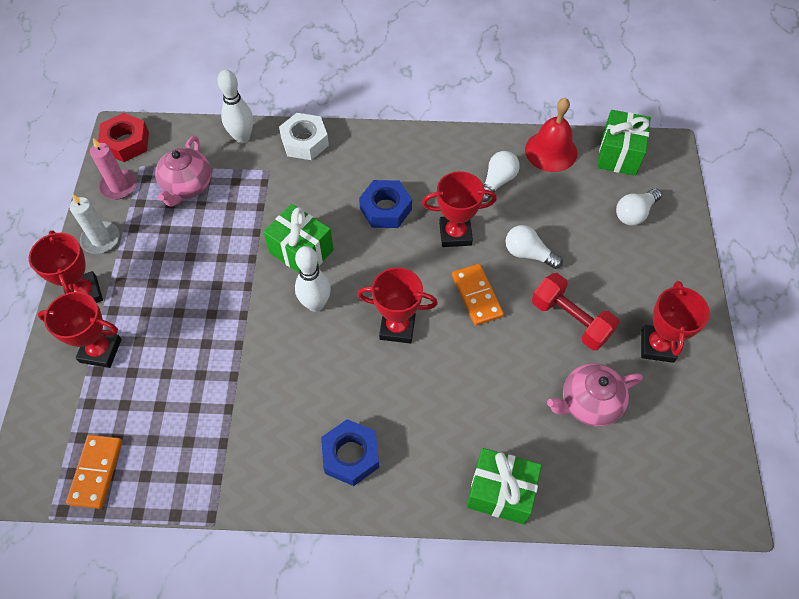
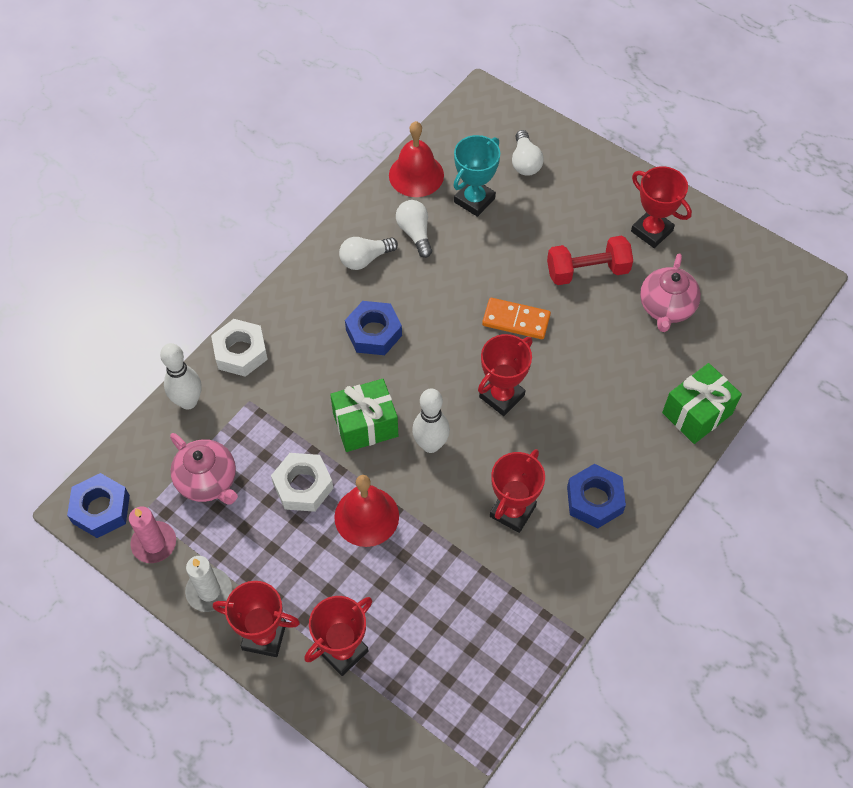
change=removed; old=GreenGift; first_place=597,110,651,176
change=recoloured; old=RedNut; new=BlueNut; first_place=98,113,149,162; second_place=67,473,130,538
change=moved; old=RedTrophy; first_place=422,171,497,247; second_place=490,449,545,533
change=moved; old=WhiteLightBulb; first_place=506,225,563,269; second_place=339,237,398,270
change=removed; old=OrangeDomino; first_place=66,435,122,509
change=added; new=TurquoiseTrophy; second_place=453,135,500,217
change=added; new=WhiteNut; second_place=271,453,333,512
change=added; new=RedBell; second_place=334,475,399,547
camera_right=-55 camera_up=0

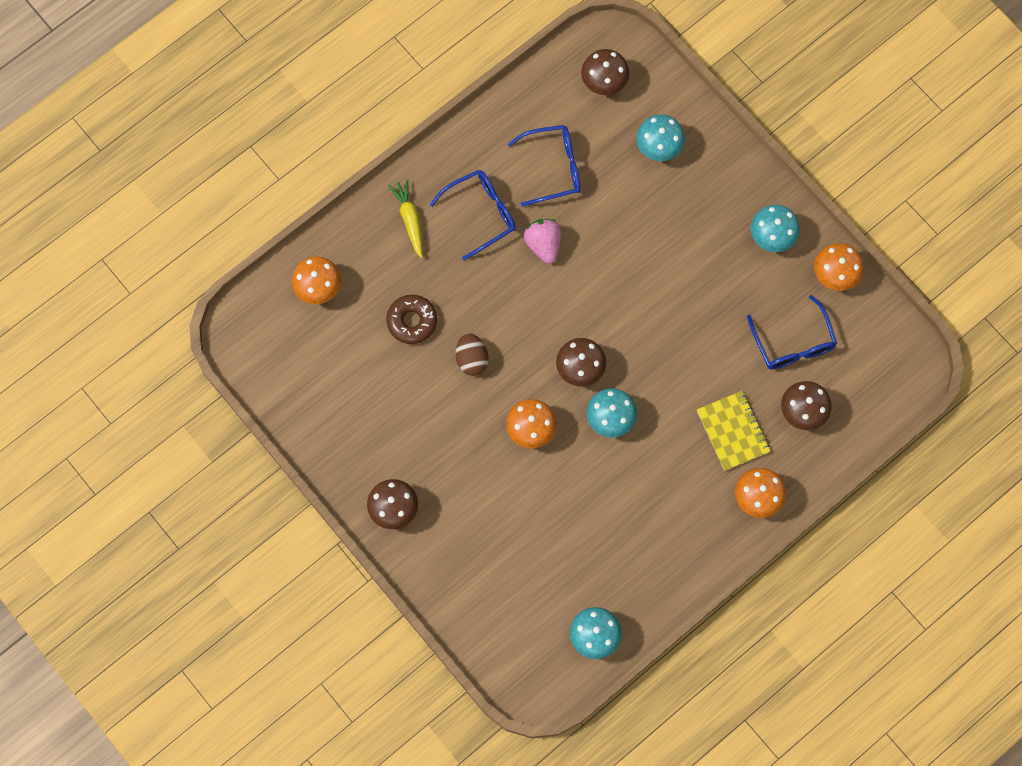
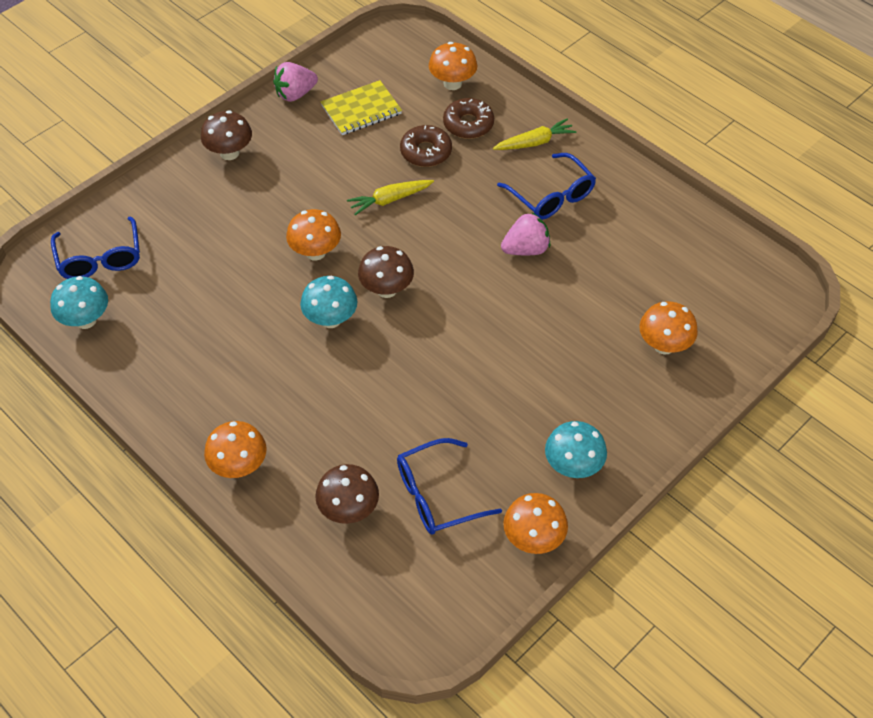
change=removed; old=BrownMushroom; first_place=581,49,629,95
change=recoloured; old=TurquoiseMushroom; new=OrangeMushroom; first_place=636,114,685,161; second_place=639,301,698,355
change=moved; old=BlueGlasses; first_place=508,125,581,206; second_place=51,217,140,279
change=replaced; old=BrownEgg; new=YellowCarrot; first_place=456,333,489,376; second_place=347,180,434,215
change=moved; old=YellowNotebook; first_place=697,391,771,471; second_place=321,80,402,135
change=added; new=PinkStrawberry; second_place=273,62,318,102
change=added; new=BrownDonut; second_place=443,98,494,139
camera_right=85 camera_up=-20

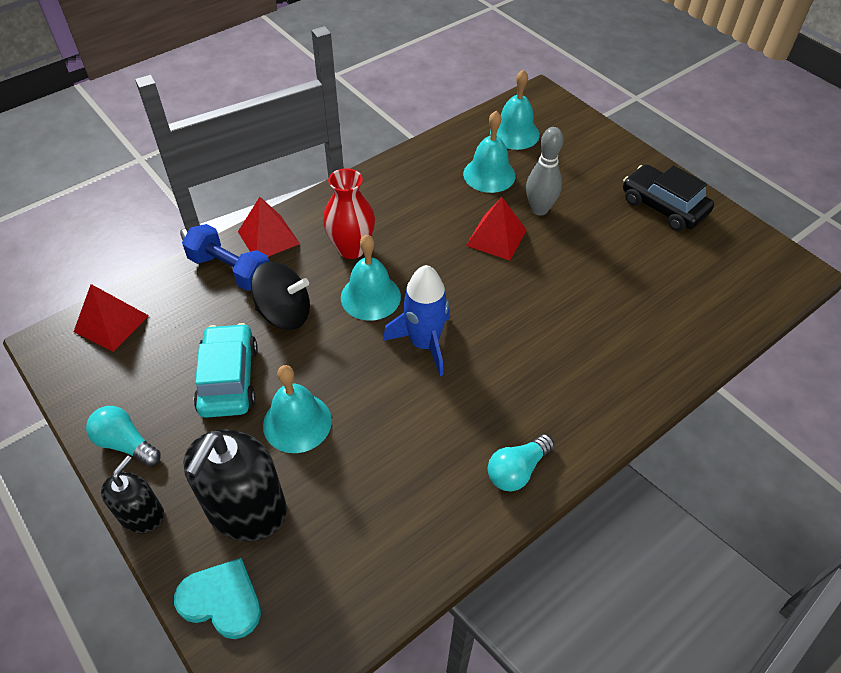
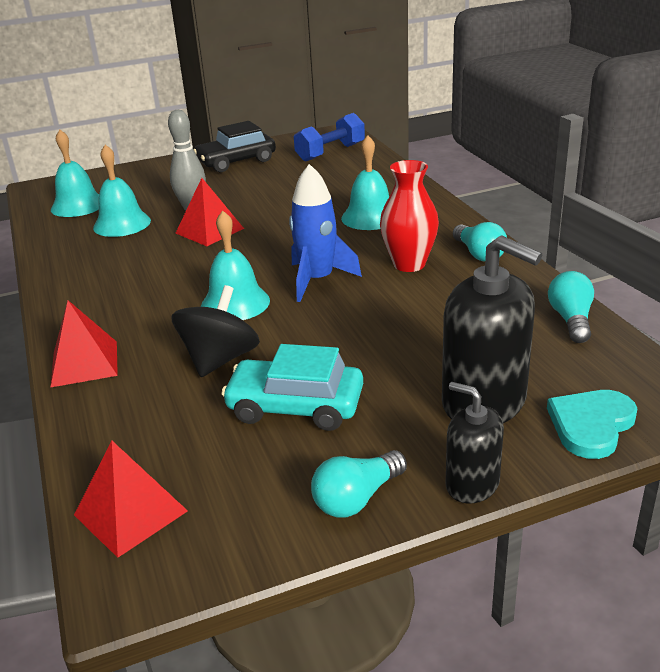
change=moved; old=RedVase; first_place=323,168,375,259; second_place=380,160,439,272
change=moved; old=BlueDumbbell; first_place=182,224,269,291; second_place=294,113,365,162
change=moved; old=TurquoiseBell; first_place=263,365,332,453; second_place=341,135,389,230
change=added; new=TurquoiseLightBulb; second_place=548,271,594,343
camera_right=-70 camera_up=-20

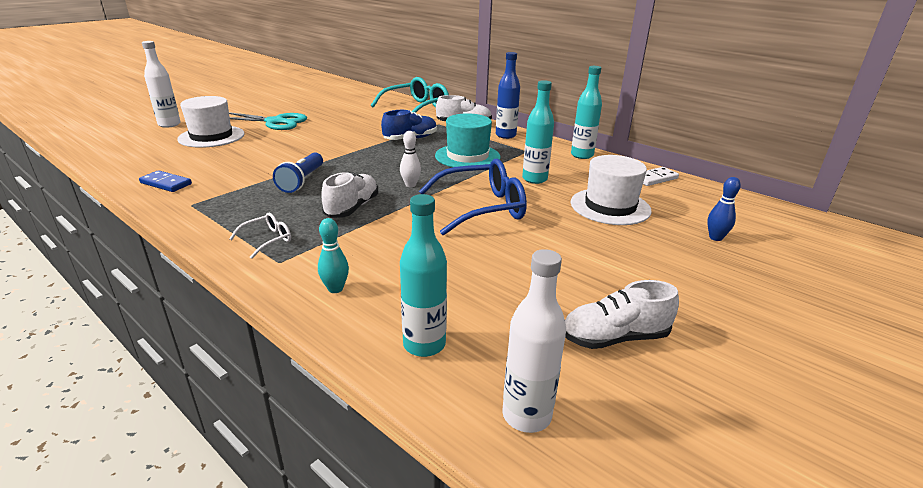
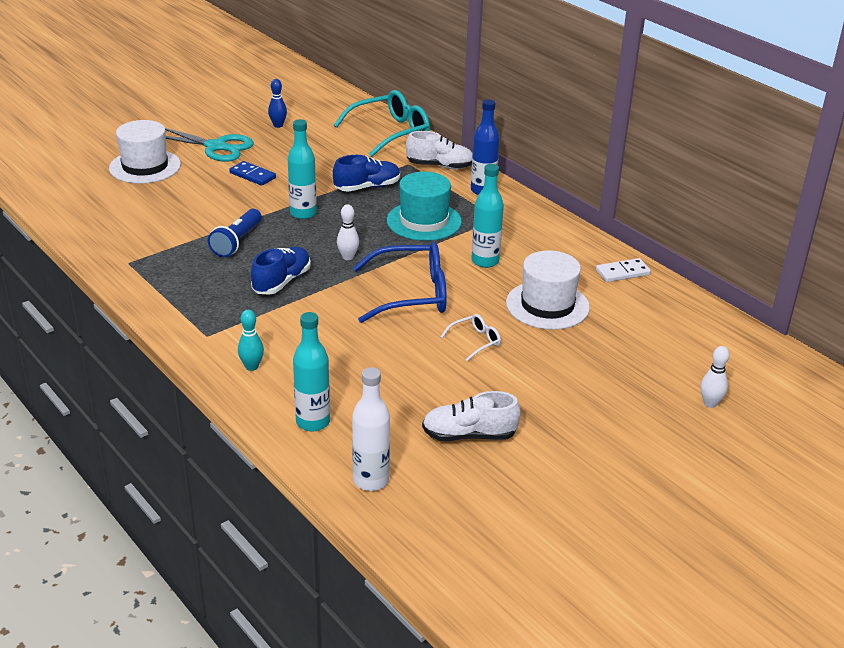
change=removed; old=WhiteBottle; first_place=142,41,181,128
change=moved; old=TurquoiseBottle; first_place=571,66,602,159; second_place=288,119,317,219
change=moved; old=BlueDomino; first_place=139,170,192,192; second_place=229,161,276,186
change=recoloured; old=WhiteShoe; new=BlueShoe; first_place=321,172,378,218; second_place=251,247,311,295
change=moved; old=BlueBowlingPin; first_place=707,177,741,241; second_place=268,79,287,128
change=moved; old=WhiteGlasses; first_place=229,213,291,259; second_place=441,314,501,361
change=added; new=WhiteBowlingPin; second_place=700,346,729,408
camera_right=10 camera_up=5

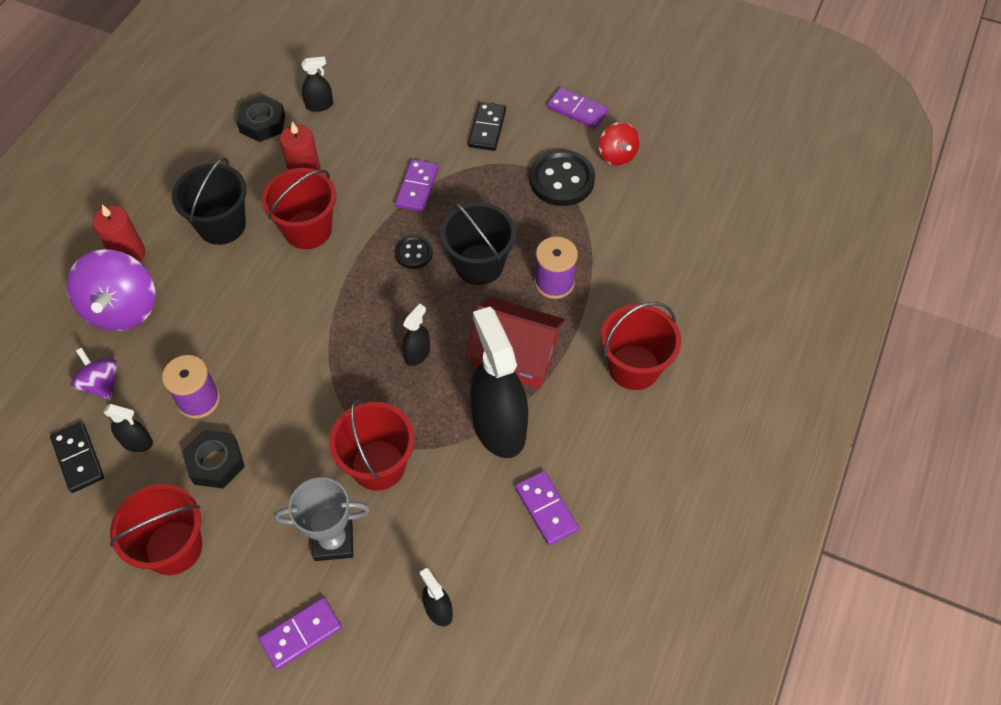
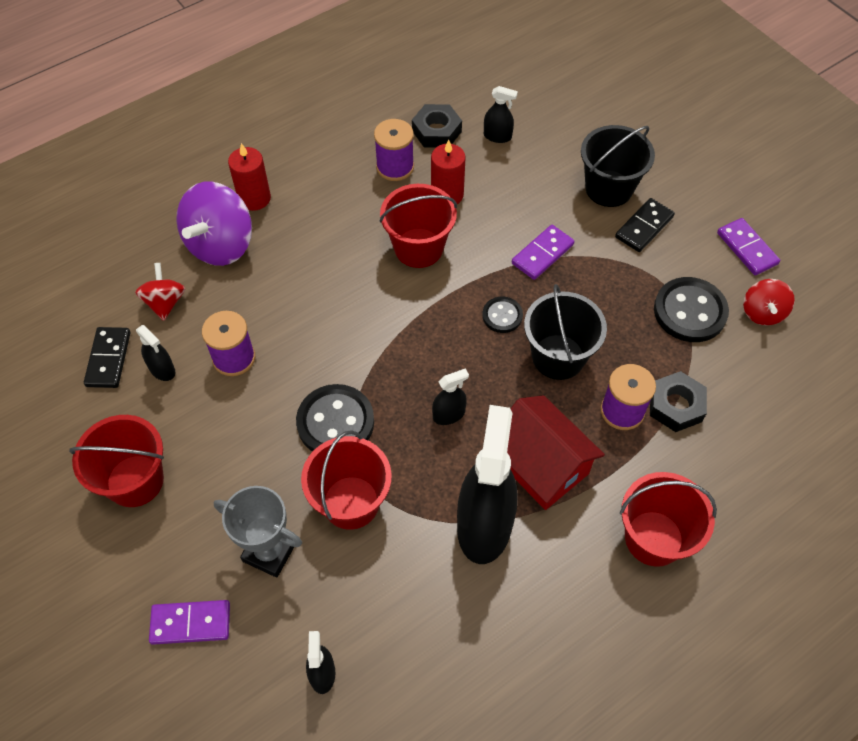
change=moved; old=BlackBucket; first_place=172,158,247,245; second_place=581,125,655,207
change=recoloured; old=PurpleSpinningTop; new=RedSpinningTop; first_place=71,347,118,400; second_place=135,263,185,321
change=moved; old=BlackNut; first_place=182,430,245,488; second_place=650,371,707,432
change=removed; old=PurpleDomino; first_place=515,471,579,545
change=added; new=PurpleSpool; second_place=374,119,414,181
change=added; new=BlackButton; second_place=296,384,374,452
camera_right=30 camera_up=0

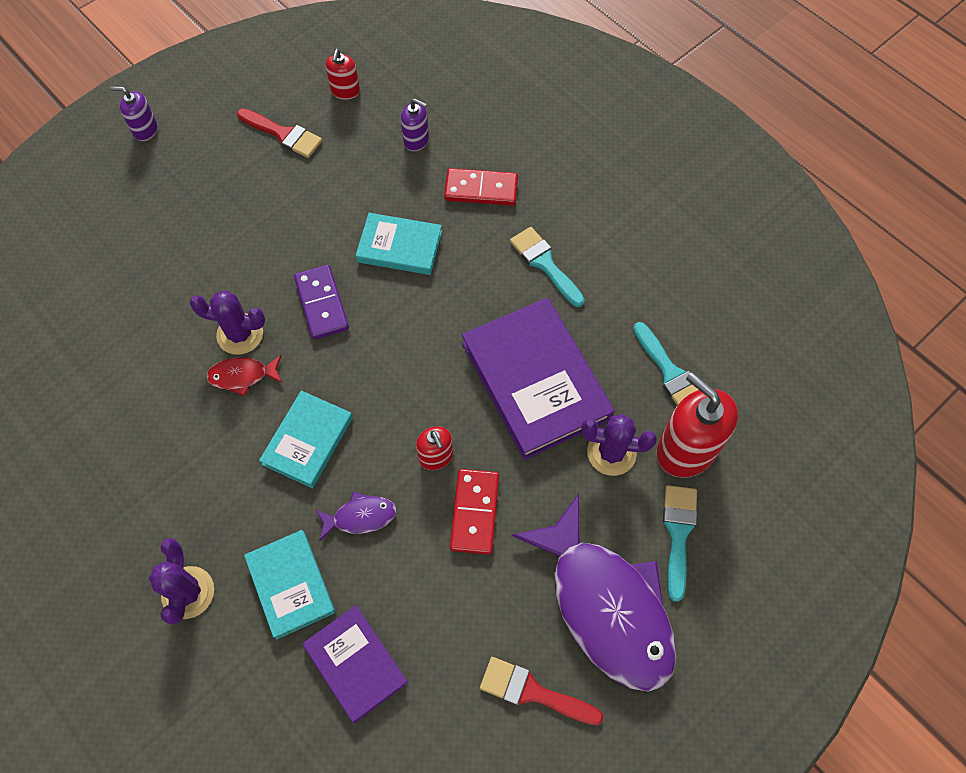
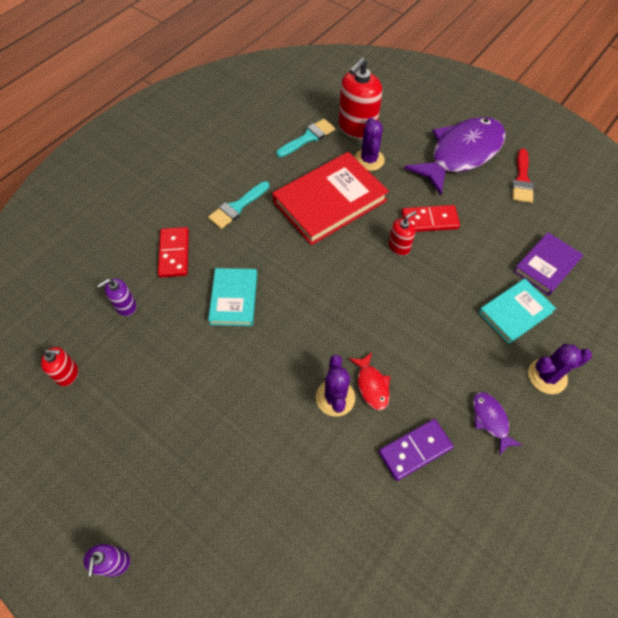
change=turned; old=PurpleSoapDispenser; first_place=401,98,429,151; second_place=97,278,136,316; degrees=-135
change=removed; old=RedBrush; first_place=237,108,322,158
change=moved; old=PurpleDomino; first_place=294,265,349,340; second_place=378,419,453,481
change=recoloured; old=PurpleBook; new=RedBook; first_place=462,298,615,460; second_place=272,152,389,245
change=removed; old=TurquoiseBook; first_place=259,391,353,488
change=removed; old=TurquoiseBrush; first_place=663,485,697,602
change=moved; old=PurpleFish; first_place=315,492,396,541; second_place=473,392,522,455
camera_right=-100 camera_up=-5

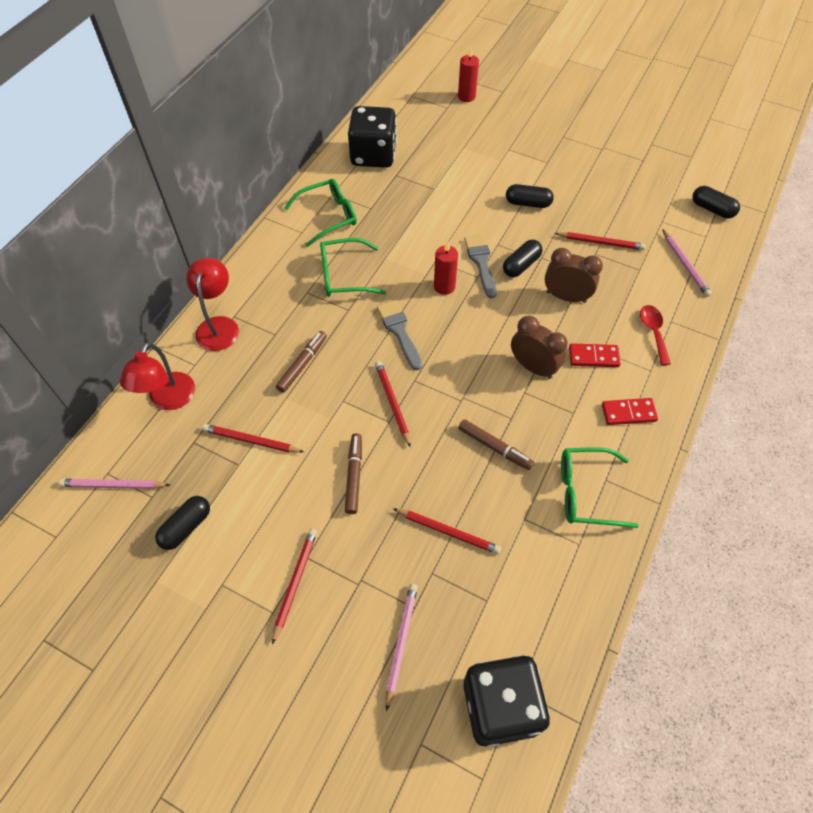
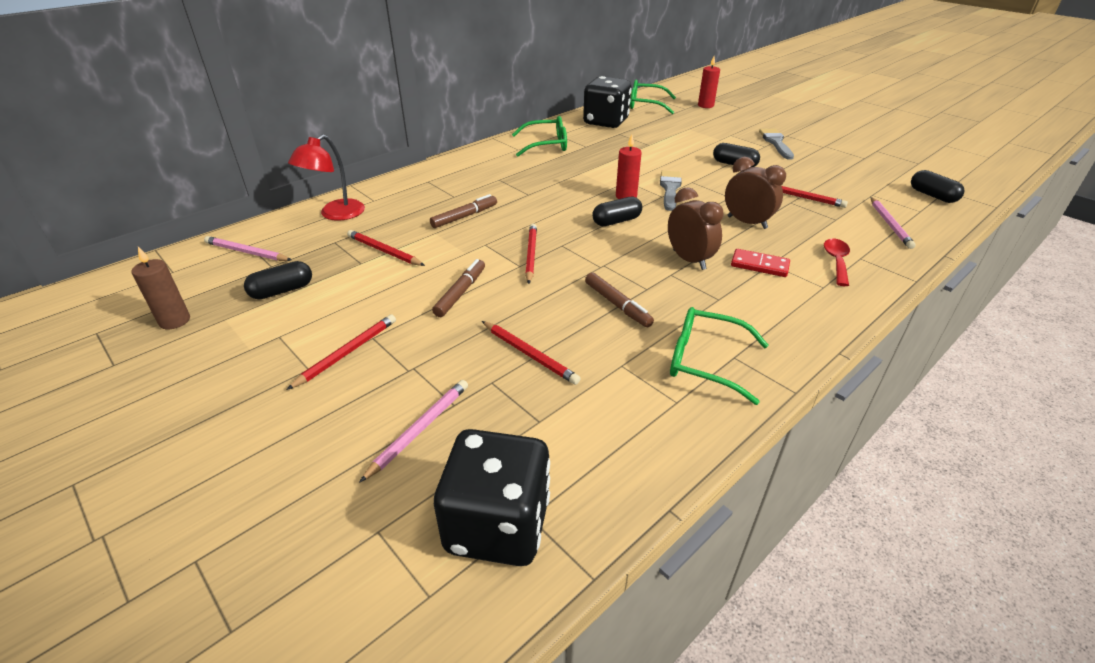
change=moved; old=GreenGlasses; first_place=320,238,386,297; second_place=630,80,676,114
change=moved; old=BlackCapsule; first_place=503,240,542,277; second_place=592,197,642,226
change=removed; old=RedLamp; first_place=186,258,239,351
change=moved; old=GreyBrush; first_place=377,300,422,370; second_place=759,129,794,160
change=removed; old=RedDomino; first_place=602,398,658,425
change=added; new=BrownCandle; second_place=131,247,190,329
camera_right=20 camera_up=-20

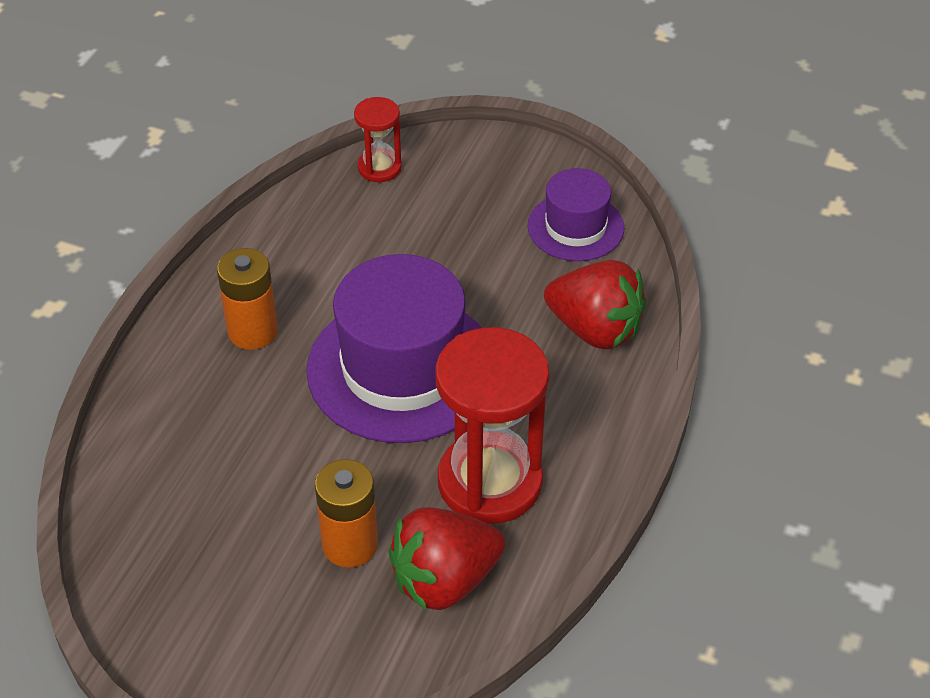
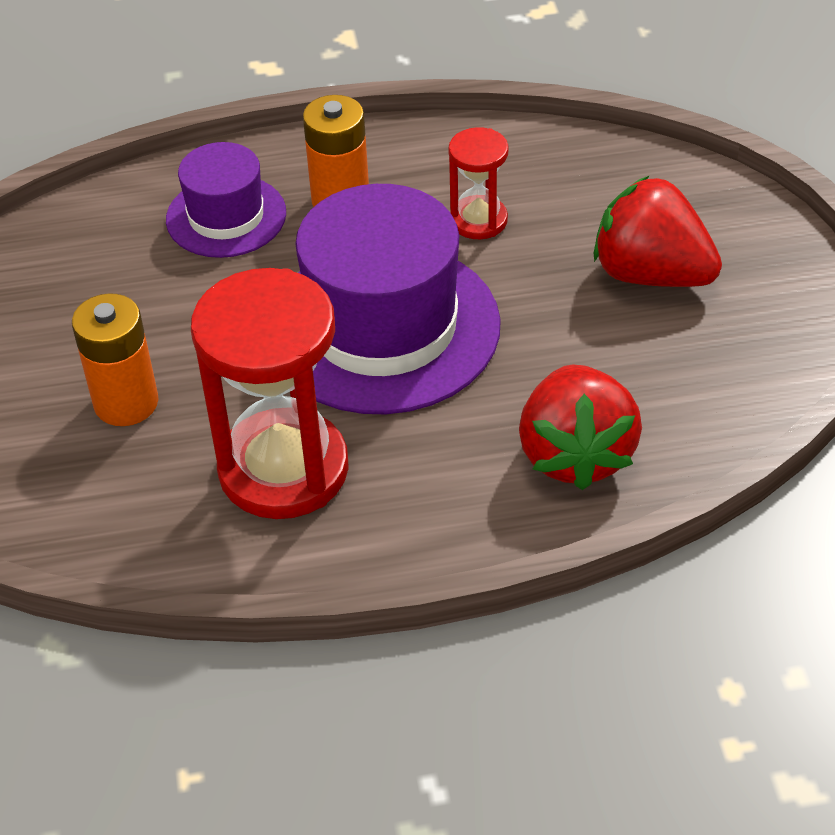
change=moved; old=RedHourglass; first_place=354,97,402,182; second_place=448,127,509,239
change=moved; old=PurpleHat; first_place=528,168,624,261; second_place=166,142,286,258
change=moved; old=RedStrawberry; first_place=388,507,505,611; second_place=594,175,722,287
camera_right=60 camera_up=0

